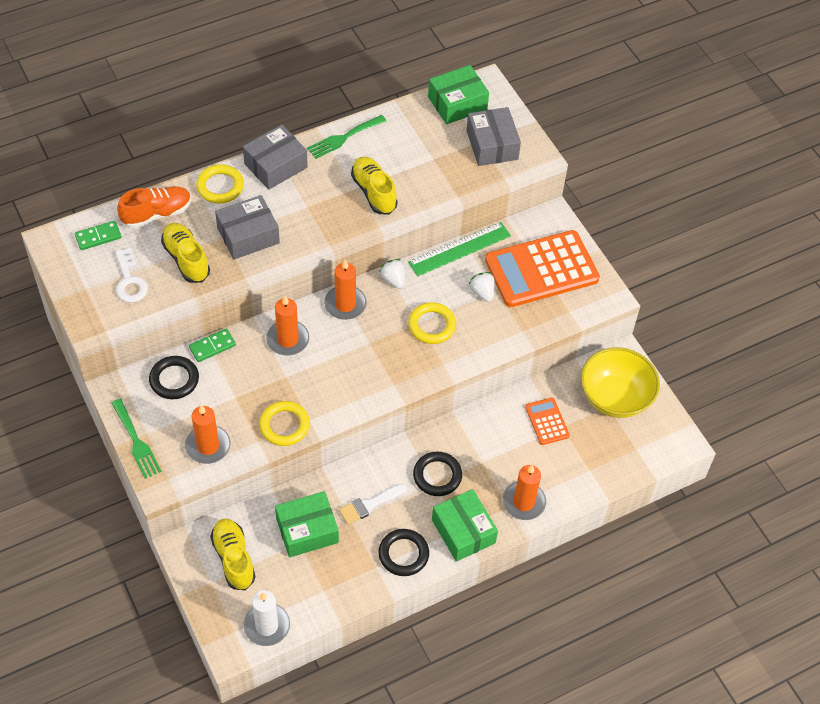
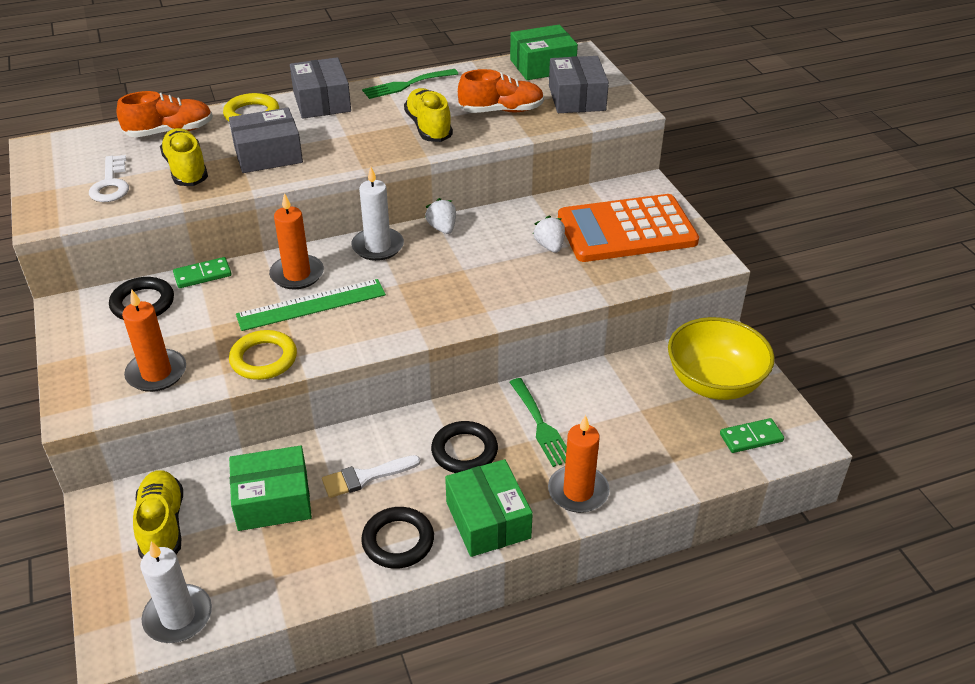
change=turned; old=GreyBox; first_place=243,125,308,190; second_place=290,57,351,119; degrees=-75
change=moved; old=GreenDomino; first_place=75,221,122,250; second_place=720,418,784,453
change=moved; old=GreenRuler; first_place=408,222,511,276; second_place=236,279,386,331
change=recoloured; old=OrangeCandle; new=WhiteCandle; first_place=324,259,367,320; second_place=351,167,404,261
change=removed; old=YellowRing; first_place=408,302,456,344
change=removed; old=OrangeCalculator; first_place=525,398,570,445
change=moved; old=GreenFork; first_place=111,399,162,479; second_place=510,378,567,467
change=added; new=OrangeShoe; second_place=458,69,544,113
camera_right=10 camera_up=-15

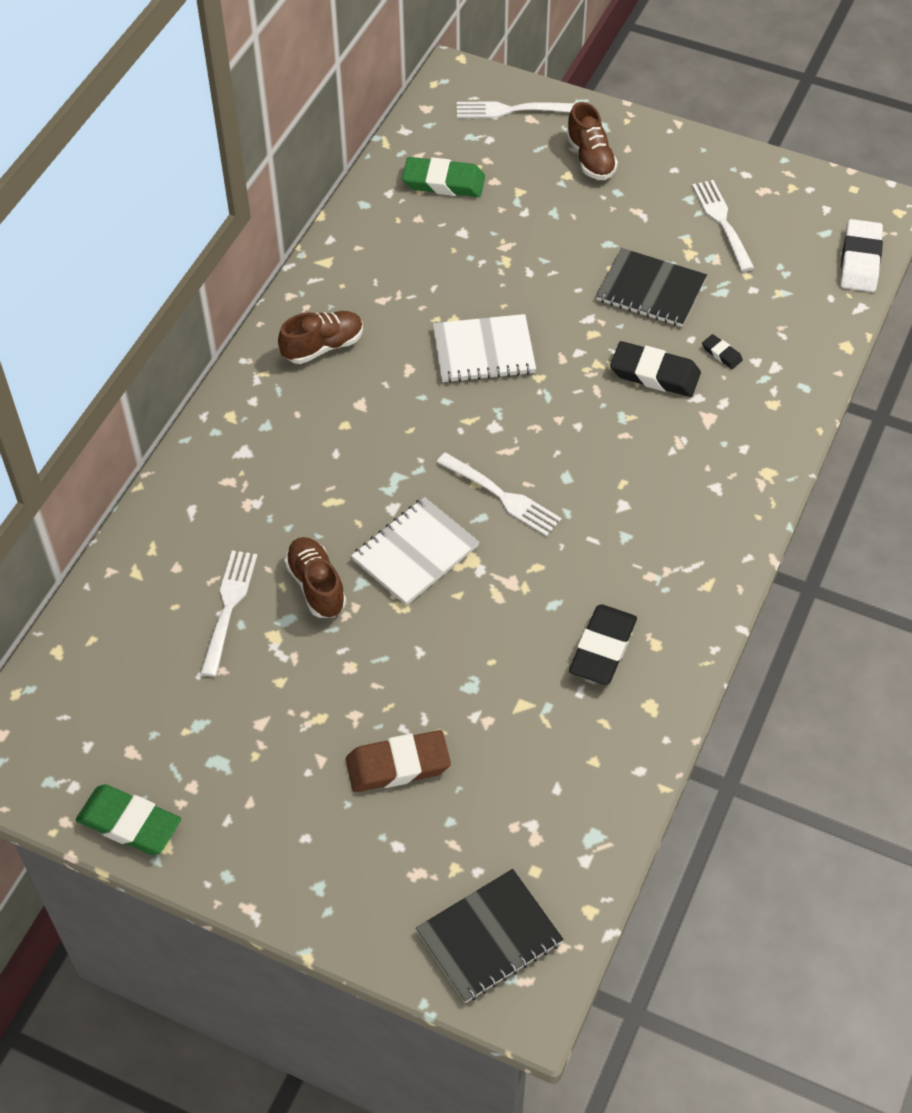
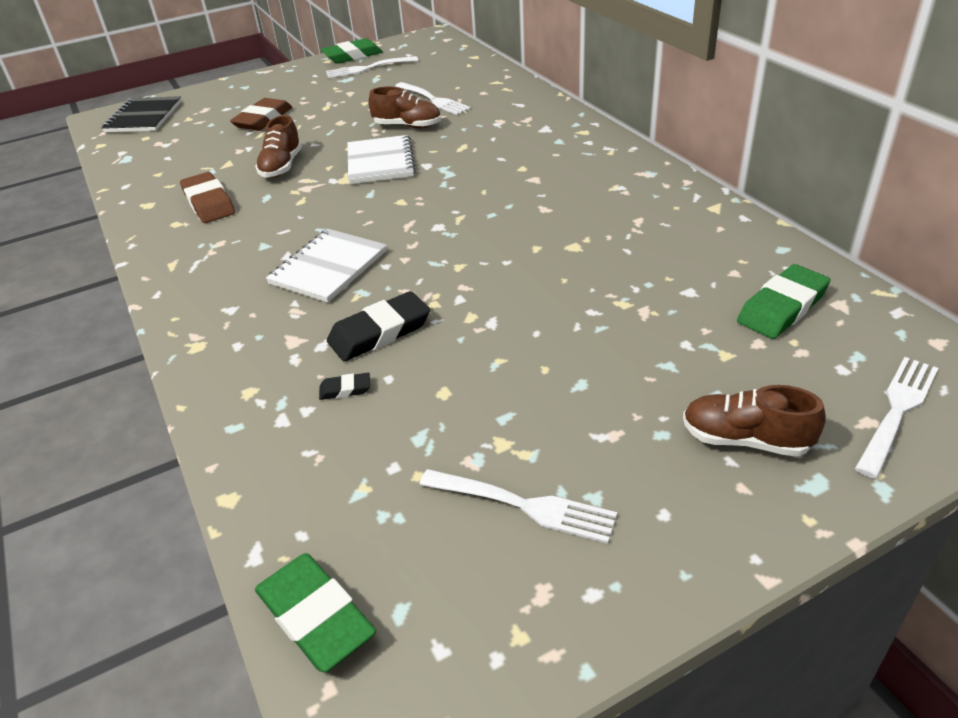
change=recoloured; old=WhiteEraser; new=GreenEraser; first_place=840,219,883,292; second_place=255,553,376,672
change=removed; old=BlackNotebook; first_place=596,248,707,327
change=moved; old=BrownShoe; first_place=278,311,363,364; second_place=255,115,302,178
change=moved; old=WhiteNotebook; first_place=433,314,536,383; second_place=266,229,387,303
change=moved; old=WhiteFork; first_place=437,452,562,536; second_place=326,56,418,78
change=recoloured; old=BlackEraser; new=BrownEraser; first_place=569,604,637,685; second_place=180,172,235,223
camera_right=130 camera_up=-15

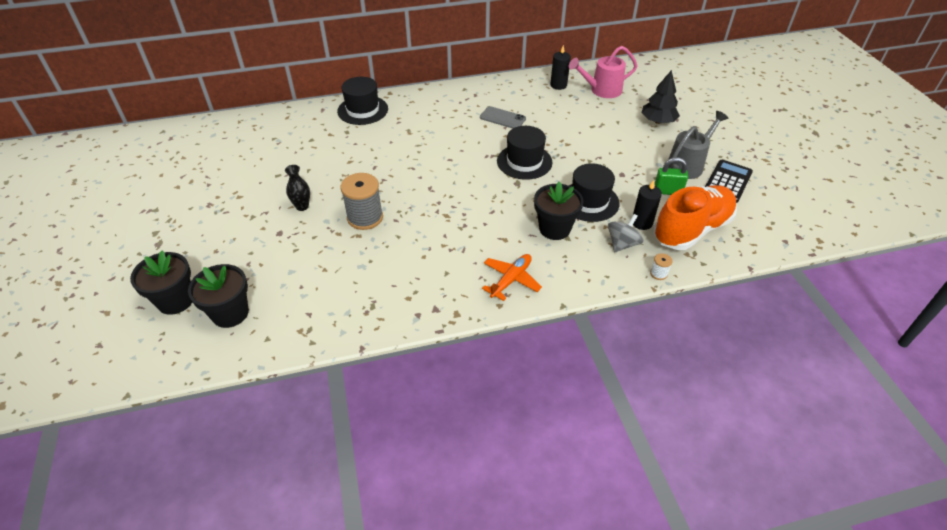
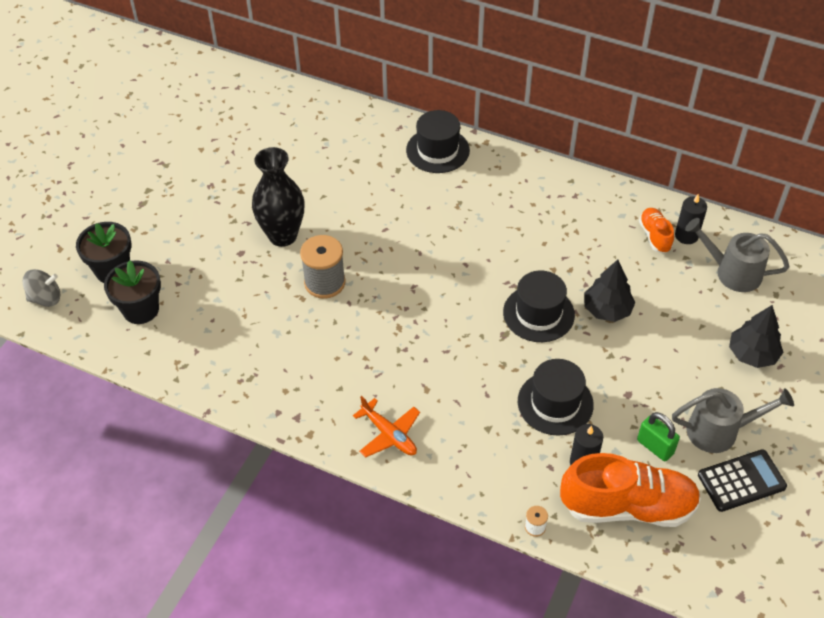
change=recoloured; old=PinkWateringCan; new=GreyWateringCan; first_place=569,46,637,98; second_place=685,218,790,292
change=removed; old=GreyPhone; first_place=480,106,526,128
change=resized; old=BlackVase; first_place=285,165,310,211; second_place=252,147,304,247; factor=2.0
change=removed; old=BlackFlowerPot; first_place=534,181,584,240
change=moved; old=GreySpinningTop; first_place=608,214,643,252; second_place=22,269,60,307
change=turned; old=OrangePlane; first_place=482,254,542,301; second_place=353,396,420,457; degrees=60
change=added; new=OrangeShoe; second_place=639,208,674,253
change=added; new=BlackTree; second_place=584,259,636,322
camera_right=40 camera_up=5

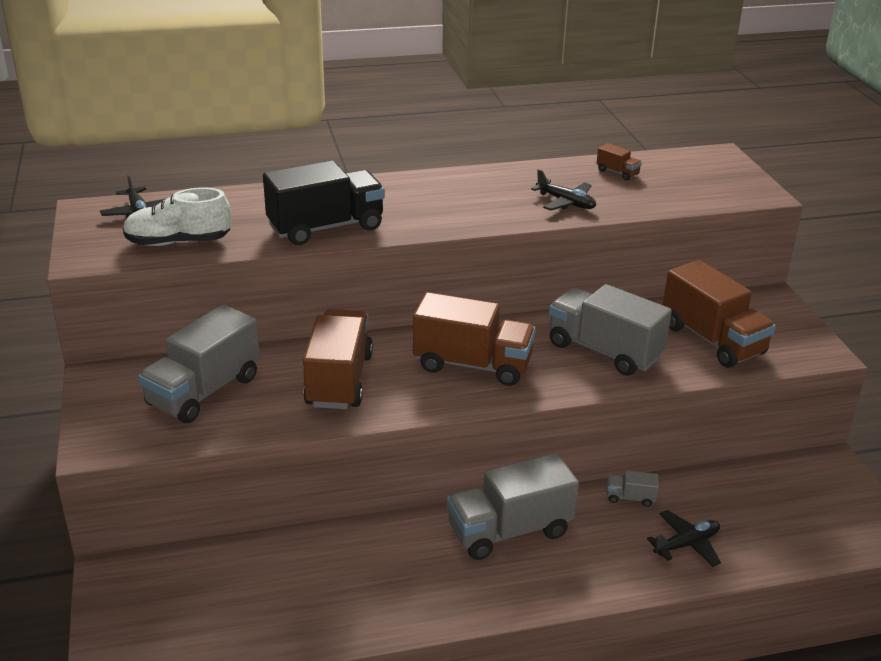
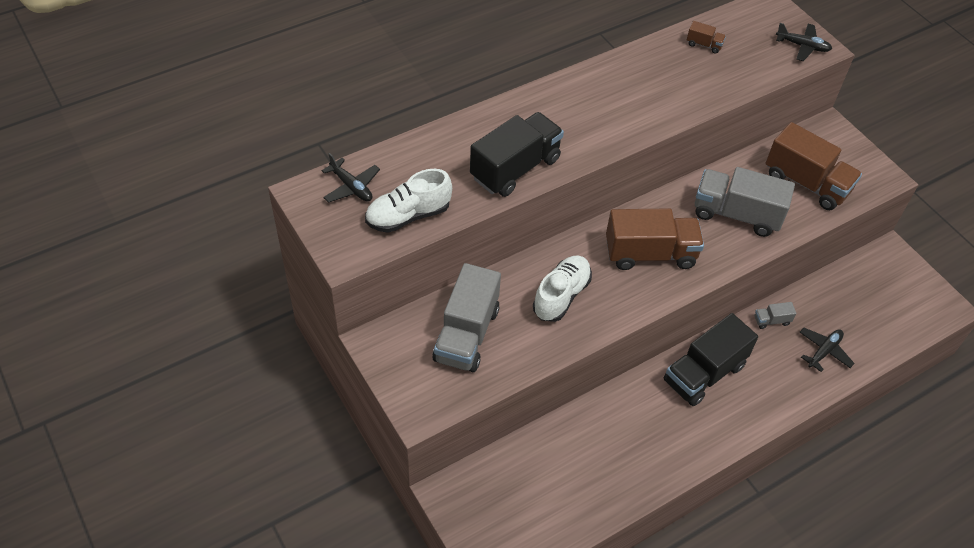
change=moved; old=BlackPlane; first_place=531,169,596,211; second_place=776,23,832,61
change=replaced; old=BrownTruck; new=WhiteShoe; first_place=303,309,373,409; second_place=533,256,592,322
change=recoloured; old=GreyTruck; new=BlackTruck; first_place=447,453,579,560; second_place=664,313,758,406
camera_right=-20 camera_up=20

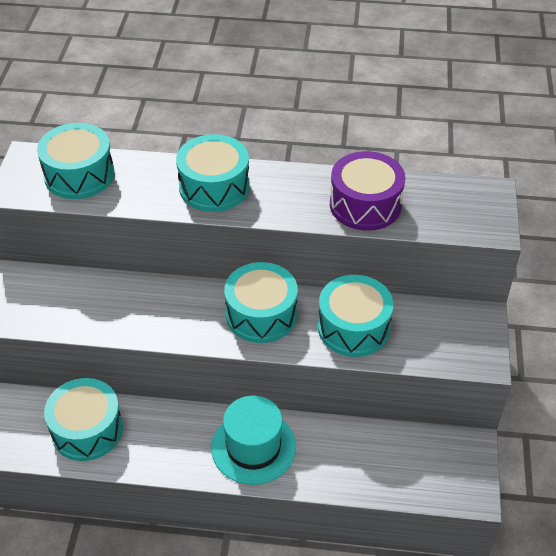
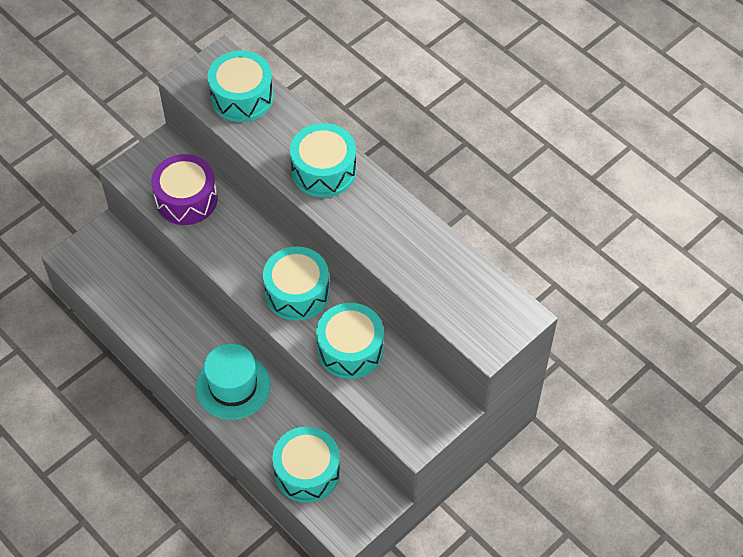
change=moved; old=PurpleDrum; first_place=330,151,406,231; second_place=151,154,218,225
change=moved; old=TurquoiseDrum; first_place=44,378,123,461; second_place=272,426,340,503
camera_right=40 camera_up=10

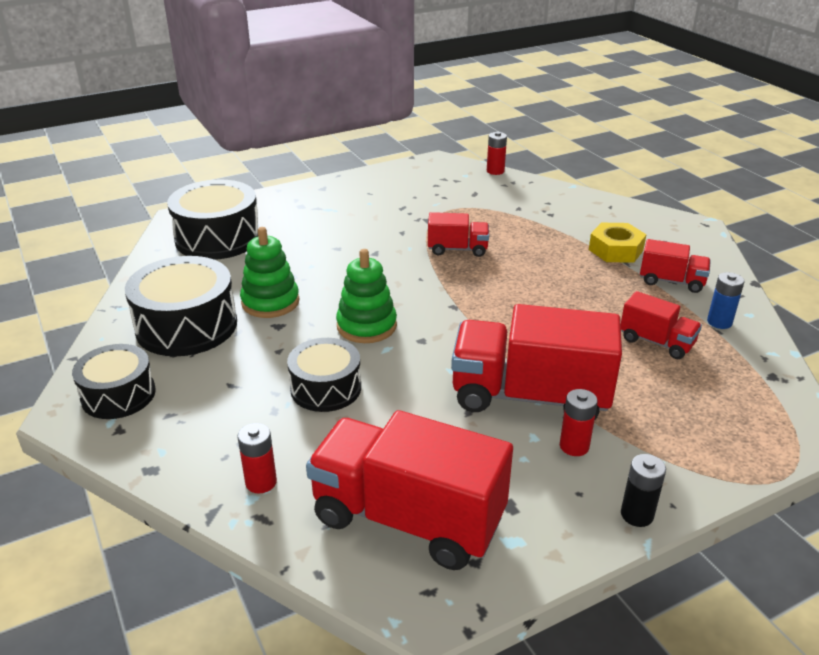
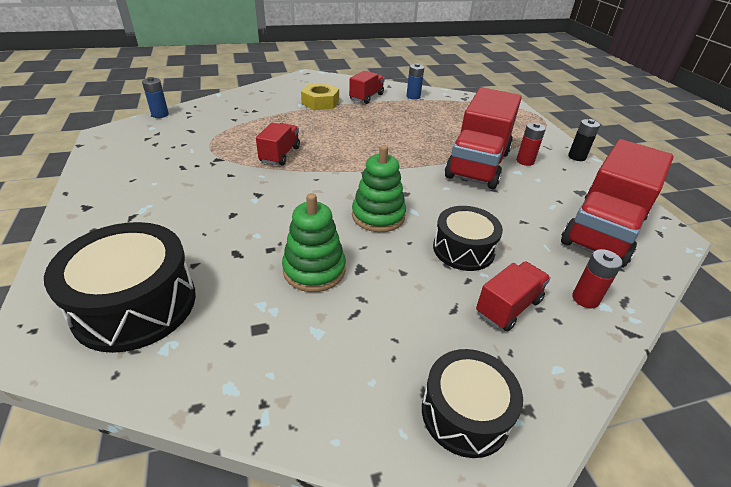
change=recoloured; old=RedBattery; new=BlueBattery; first_place=487,132,507,175; second_place=142,77,169,118
change=removed; old=BlackDrum; first_place=125,256,237,356
change=moved; old=RedTruck; first_place=621,291,702,359; second_place=476,261,551,331
camera_right=-80 camera_up=5

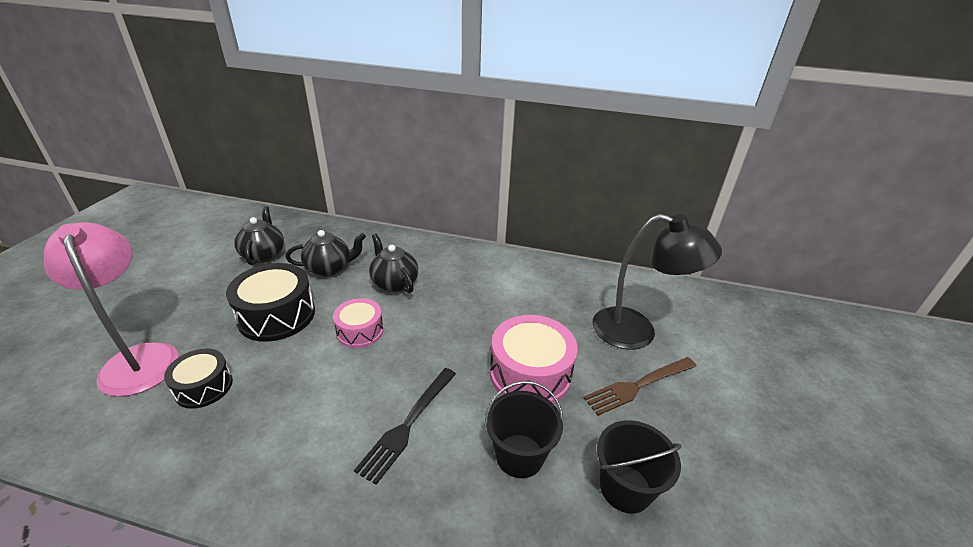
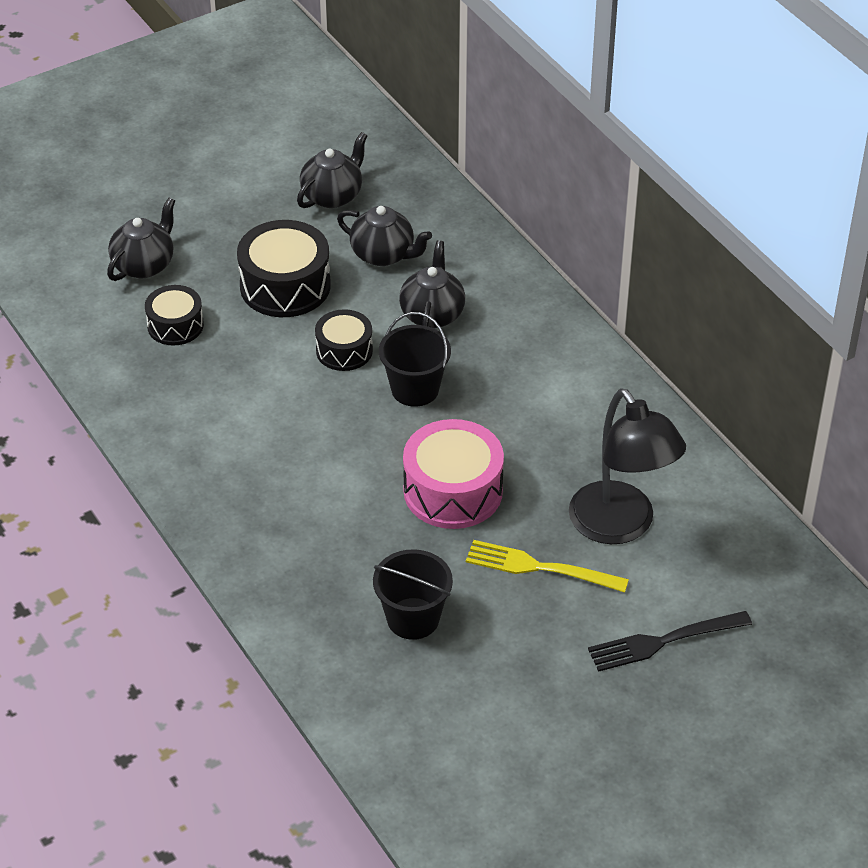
change=replaced; old=PinkLamp; new=BlackTeapot; first_place=44,222,179,397; second_place=107,198,175,281
change=recoloured; old=PinkDrum; new=BlackDrum; first_place=333,298,384,348; second_place=315,309,373,371
change=recoloured; old=BrownFork; new=YellowFork; first_place=583,357,697,416; second_place=466,540,629,593
change=moved; old=BlackFork; first_place=354,368,456,485; second_place=588,611,752,672
change=moved; old=BlackBucket; first_place=485,381,563,478; second_place=379,312,451,407
camera_right=45 camera_up=10

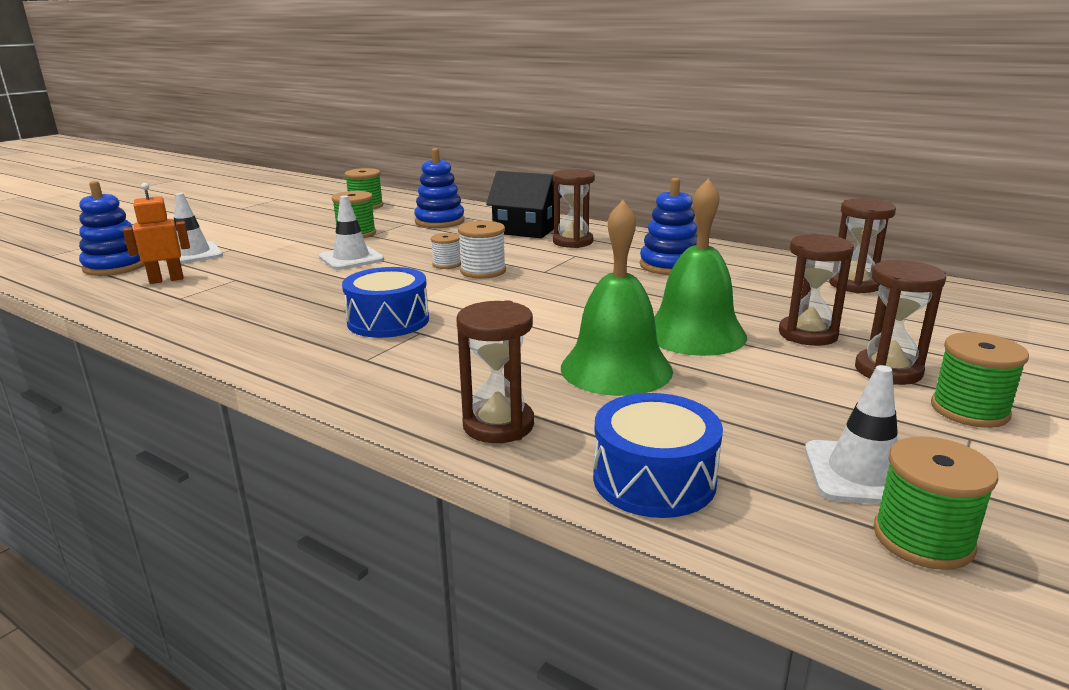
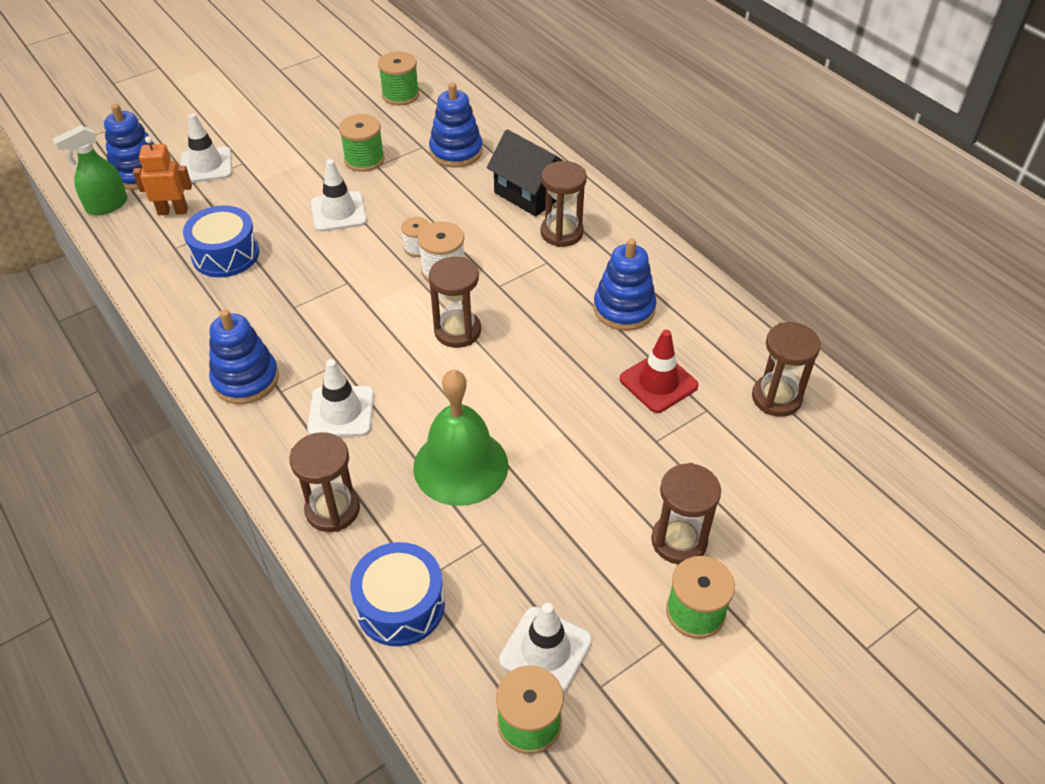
change=removed; old=GreenBell; first_place=654,179,747,356
change=moved; old=BrownHourglass; first_place=779,234,854,346; second_place=429,257,481,348
change=moved; old=BlueDrum; first_place=342,267,429,338; second_place=183,205,259,277
change=added; new=GreenSprayBottle; second_place=52,125,128,215
change=added; new=BlueStackingToy; second_place=209,309,279,404
change=added; new=RedTrafficCone; second_place=620,330,699,413
change=added; new=WhiteTrafficCone; second_place=307,359,374,437
camera_right=20 camera_up=25

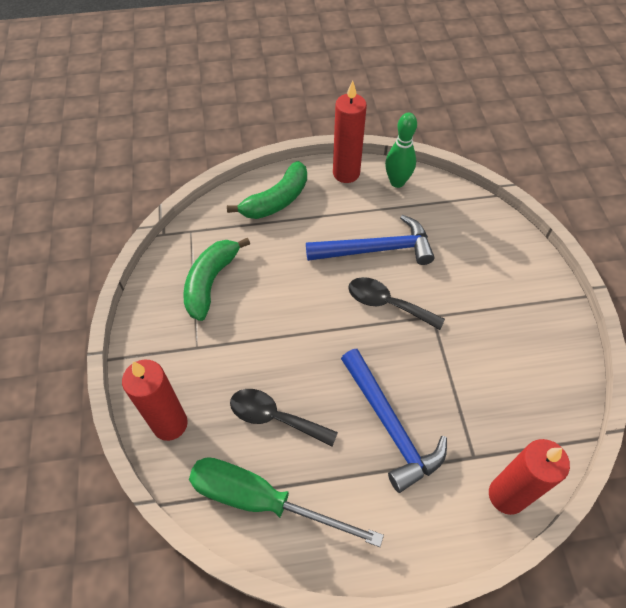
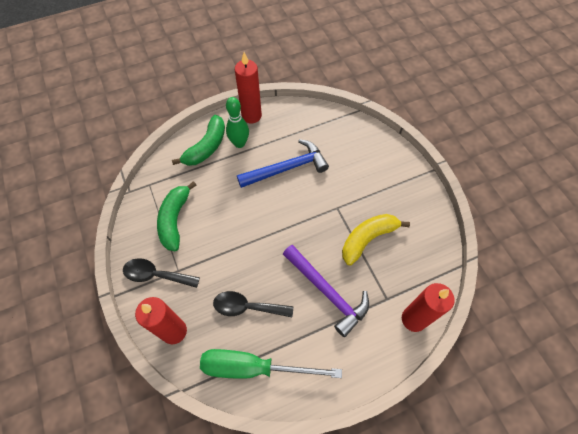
change=moved; old=GreenBowlingPin; first_place=385,113,417,188; second_place=226,97,249,148
change=moved; old=BlackSpoon; first_place=348,277,445,330; second_place=123,258,200,288
change=recoloured; old=BlueHammer; new=PurpleHammer; first_place=341,349,447,493; second_place=283,245,369,337
change=added; new=YellowBanana; second_place=342,214,410,265
camera_right=-15 camera_up=5

